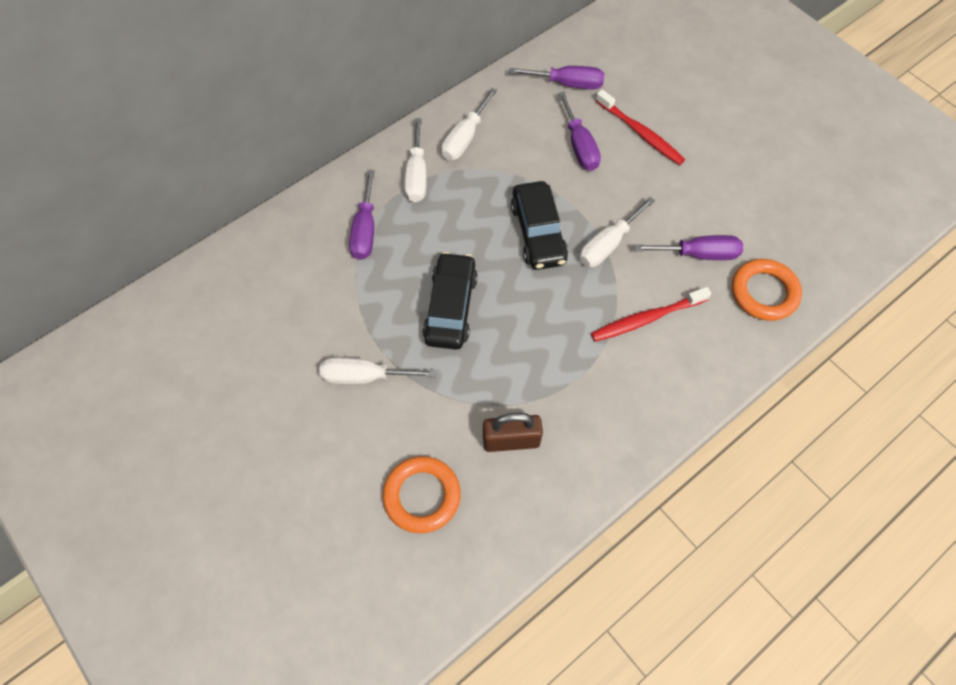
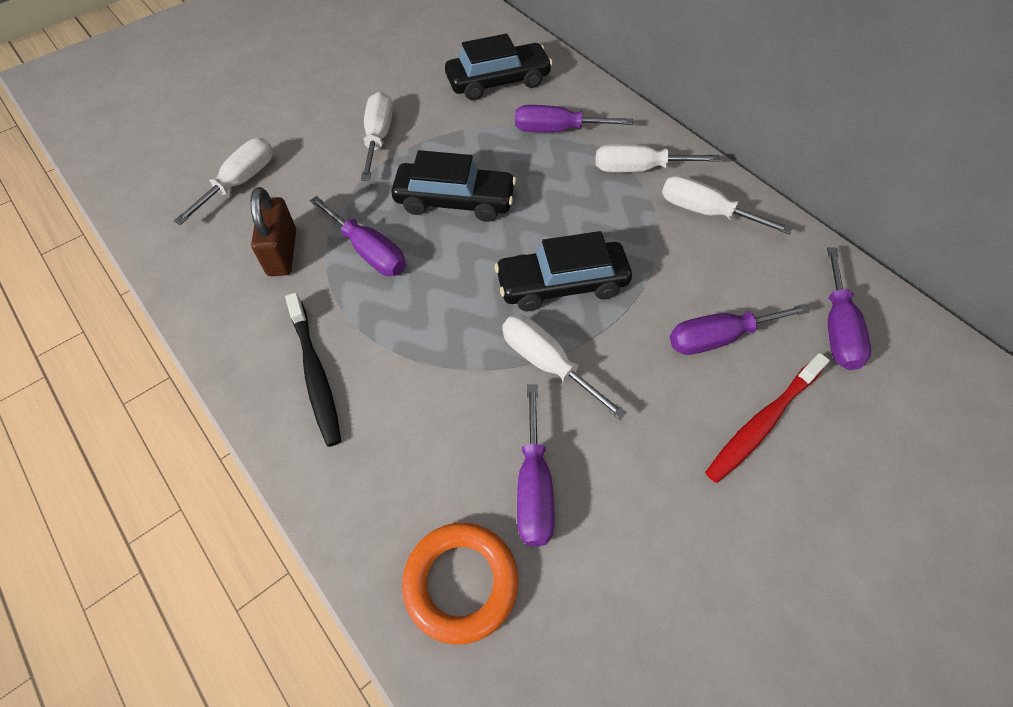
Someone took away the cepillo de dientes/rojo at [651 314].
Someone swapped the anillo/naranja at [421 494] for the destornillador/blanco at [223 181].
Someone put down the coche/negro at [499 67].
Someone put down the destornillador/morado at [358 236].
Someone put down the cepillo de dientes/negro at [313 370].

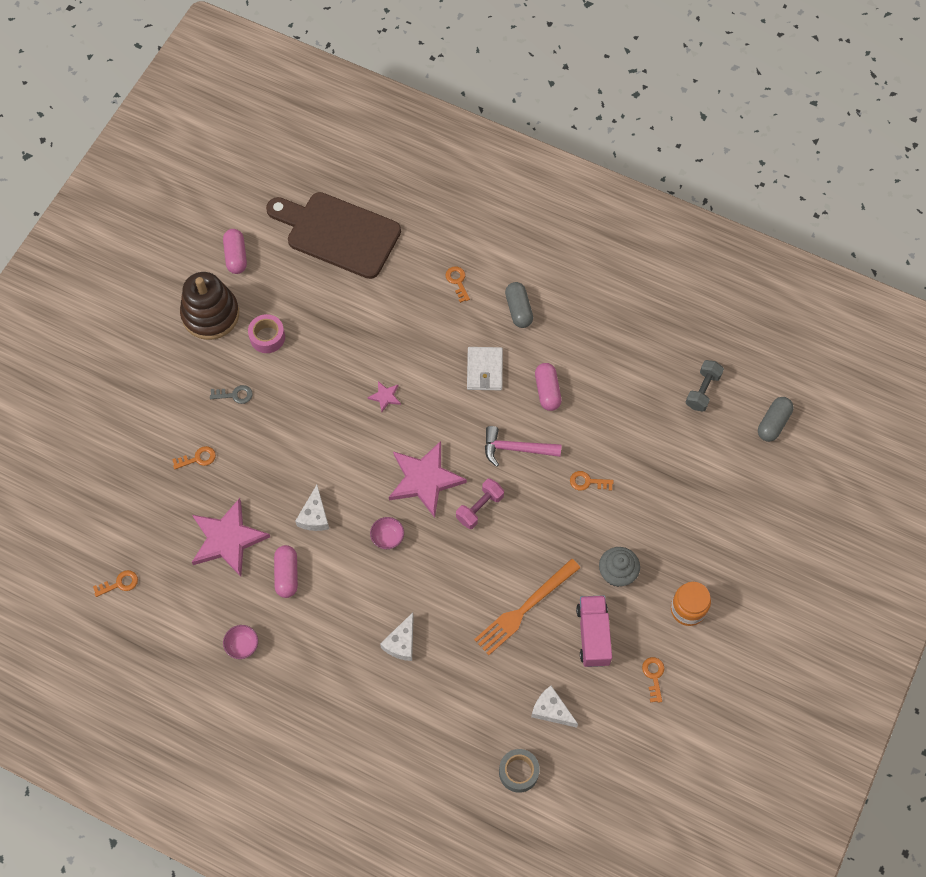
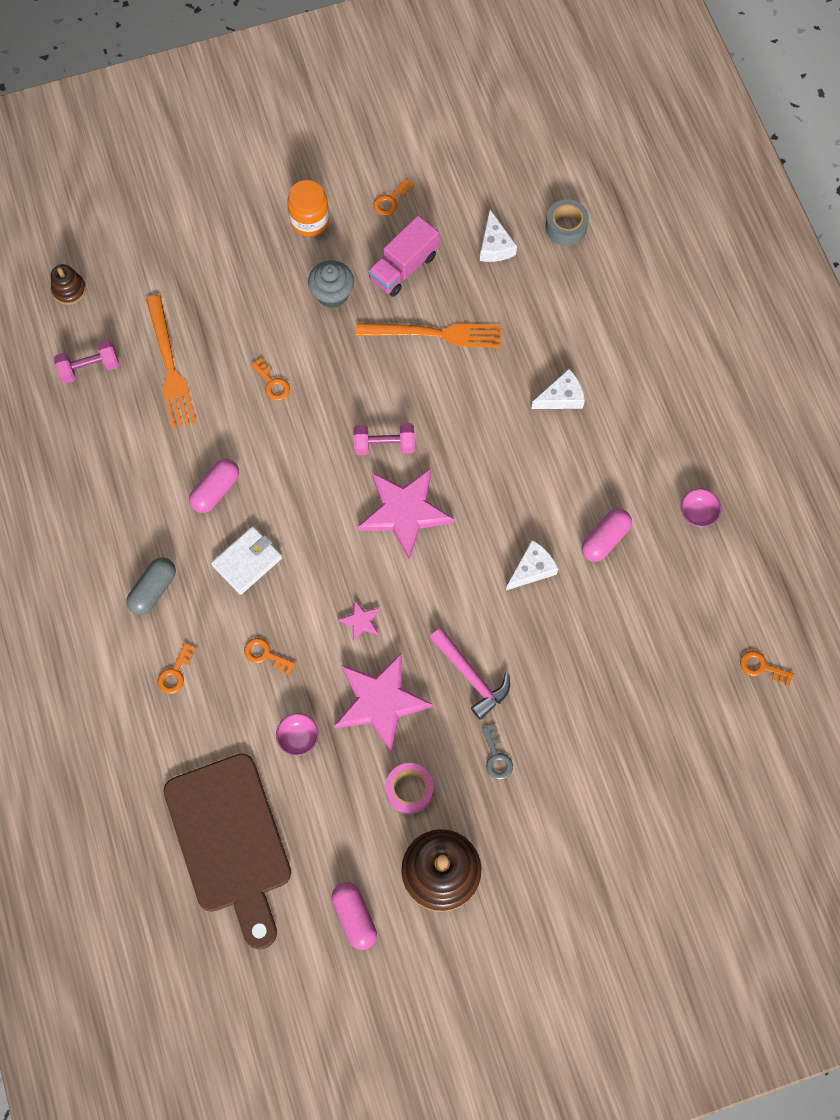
Someone rotated the cápsula/rosa at [235 251] by 60 degrees counterclockwise.
Someone repainted the mancuerna/gris at [704 386], which became the mancuerna/rosa at [86 361].
Someone rotated the llave/gris at [231 394] by 150 degrees counterclockwise.
Someone swapped the cápsula/gris at [776 419] for the juguete apilable/marrón at [68 284].
Someone carried the martillo/rosa from [523 446] to [470 674].
Someone carried the llave/naranja from [194 457] to [270 657].
Someone carried the estrella/rosa from [231 537] to [383 702].
Someone carried the cuenco/rosa from [387 533] to [297 734].
Someone put down the tenedor/naranja at [171 362].

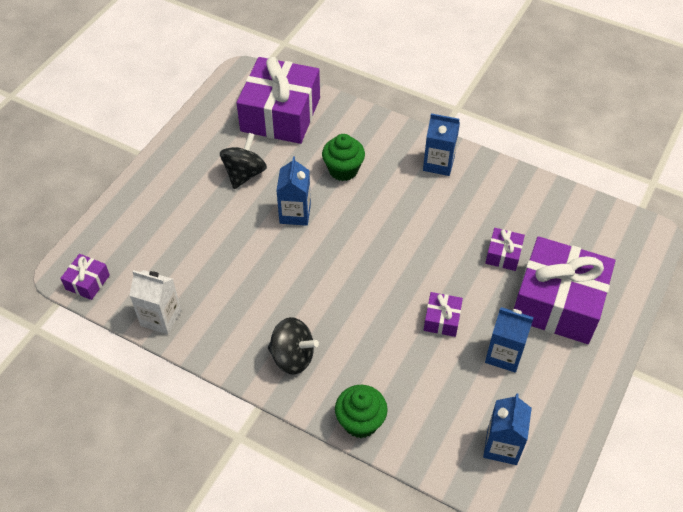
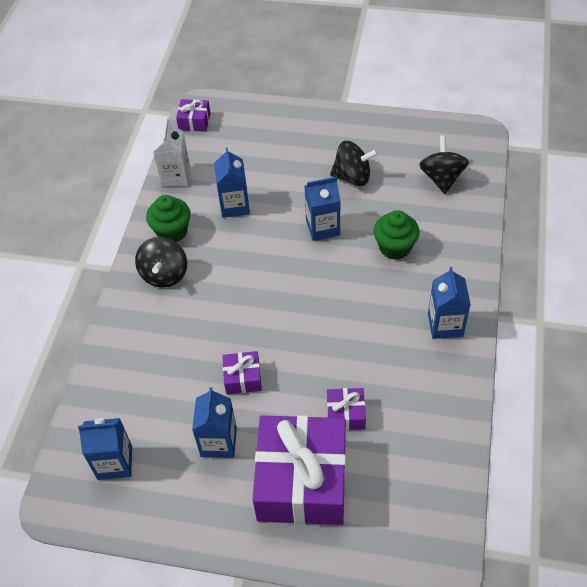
Someone swapped the regalo/morado at [278 100] for the peonza/negro at [444 164].
Someone carried the magdalena/verde from [361 411] to [168 218].
Someone put down the cartón de leche/azul at [232 183].

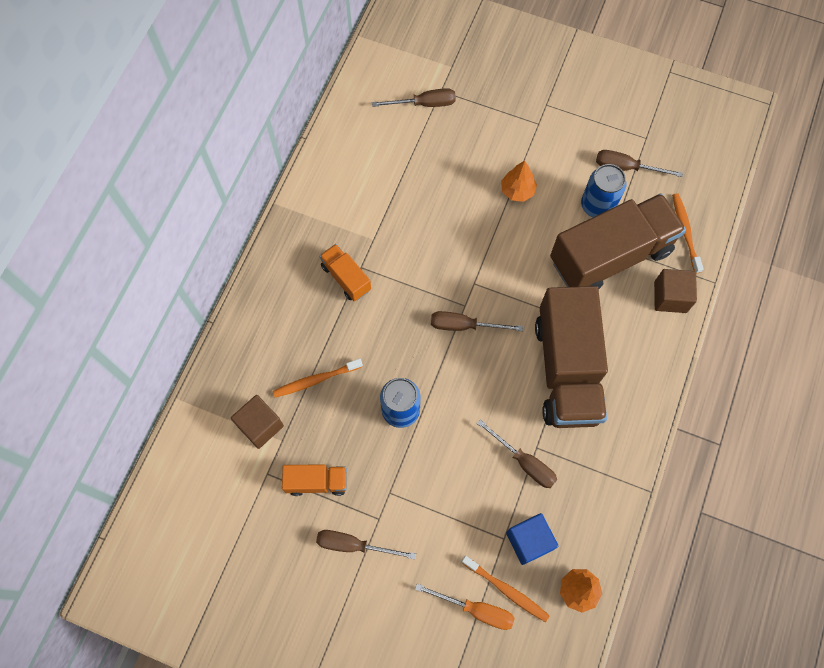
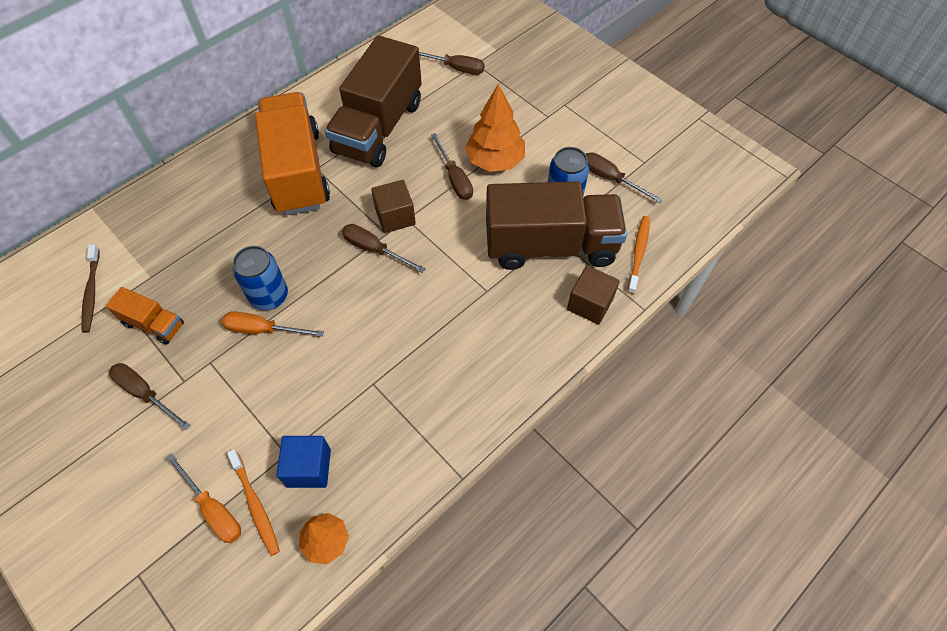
Someone scaled the árbol/naranja at [519 181] by 1.66.
Someone scaled the camión/naranja at [345 273] by 2.17.
Someone carried the camión/marrón from [571 357] to [373 101].
Someone took away the cepillo de dientes/naranja at [318 378].
Someone carried the cubo/marrón from [257 422] to [393 206].
Someone carried the destornillador/marrón from [517 453] to [452 166].
Someone put down the cepillo de dientes/marrón at [90 288].
Someone put down the destornillador/naranja at [273 324].

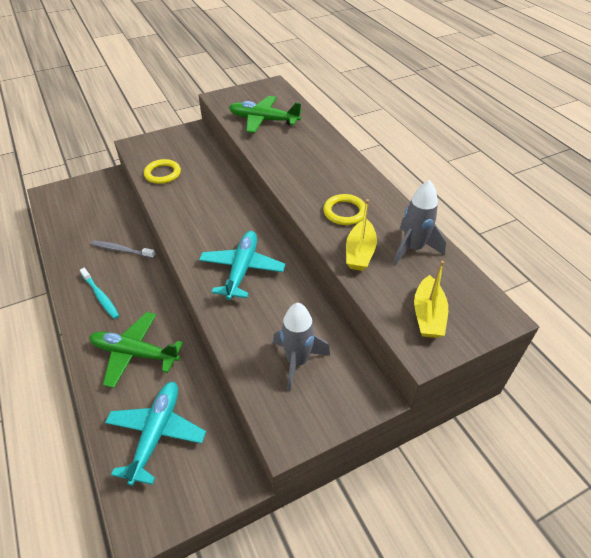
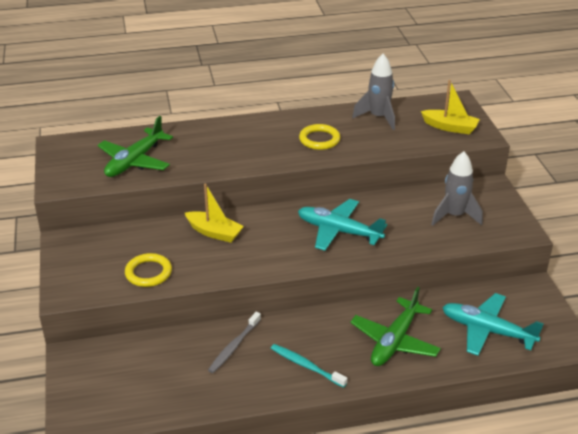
Someone carried the barco/amarillo from [361 235] to [214 213].
Someone rotated the cepillo de dientes/turquesa at [99 293] by 120 degrees counterclockwise.

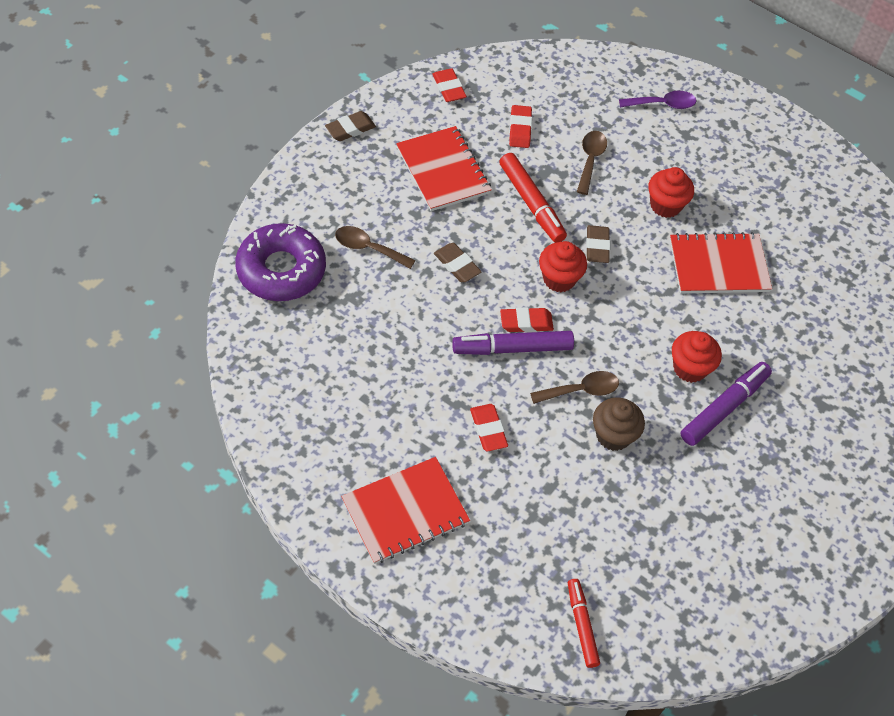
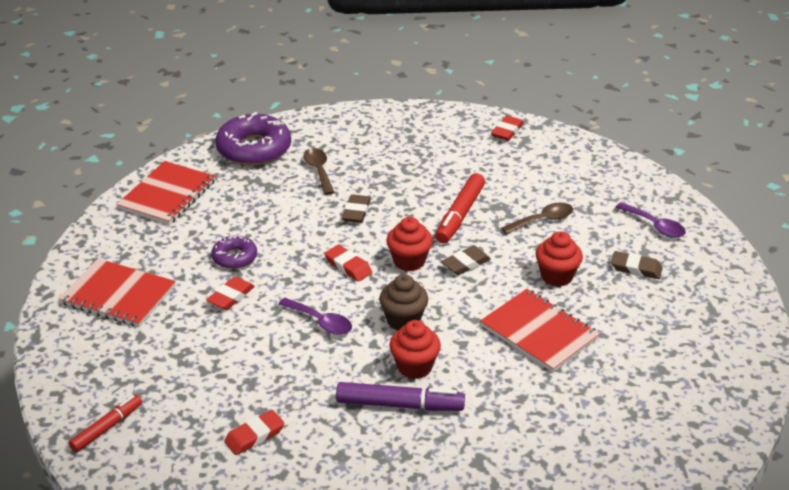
Someone carried the goma de borrar/rojo from [520 126] to [254 432].
Someone carried the goma de borrar/marrón from [350 126] to [637 265].
Someone carried the cuaderno/rojo from [444 168] to [166 193].
Someone took away the rotulador/morado at [513 343].
Someone repainted the cuchara/marrón at [574 387], which became the cuchara/morado at [315 316].
Someone carried the magdalena/marrón from [619 424] to [403 302].
Someone put down the rosquilla/morado at [234 252].

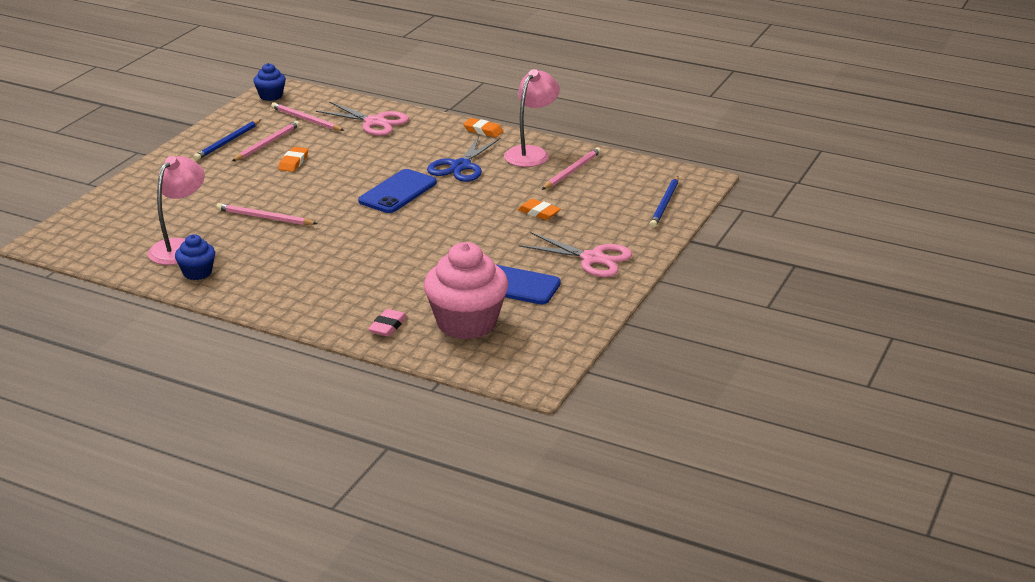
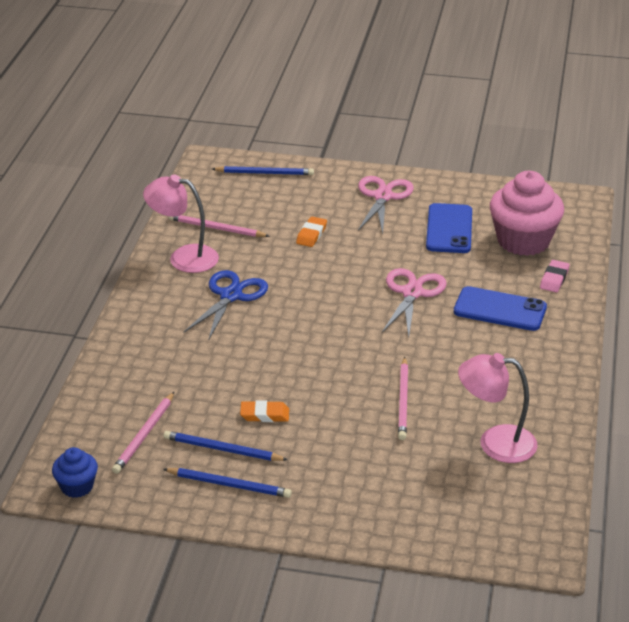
Someone carried the tijeras/rosa from [362 118] to [414 303].
Someone took away the goma de borrar/naranja at [483 127].
Someone repainted the lápiz/rosa at [266 141], which became the lápiz/azul at [226 446].
Someone rotated the tijeras/azul at [463 159] by 75 degrees counterclockwise.
Someone carried the móvil/azul from [397 191] to [500 308].
Someone took away the magdalena/azul at [195 257].
Someone rotated the goma de borrar/rosa at [387 323] by 75 degrees counterclockwise.

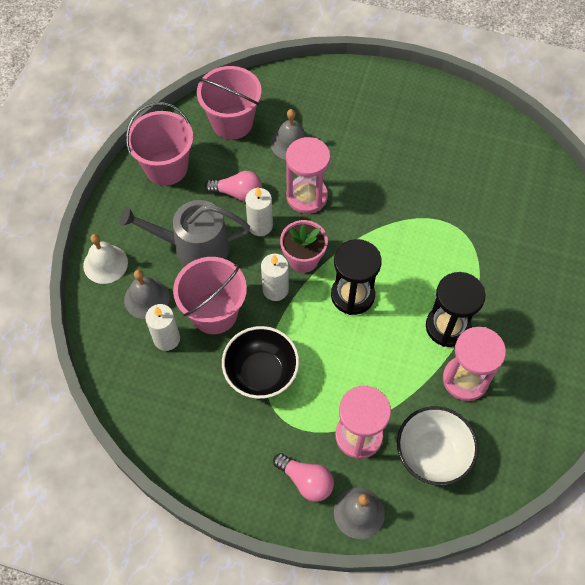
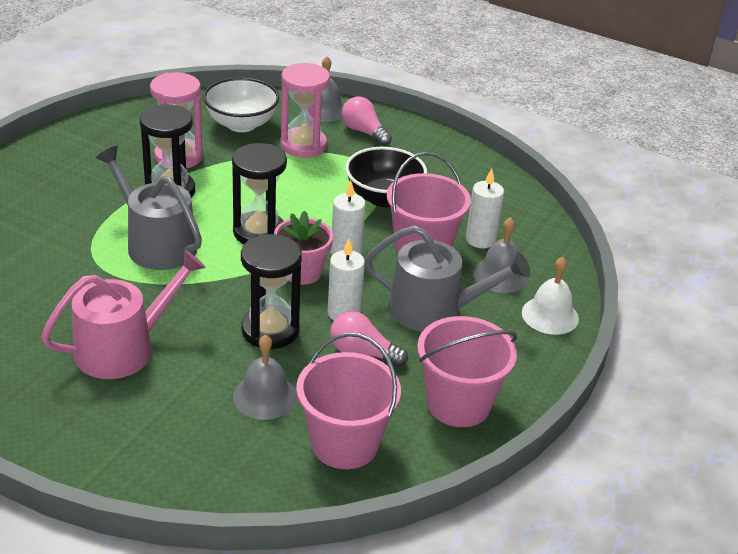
Someone repainted the reloj de arena/rosa at [308 175], which became the reloj de arena/negro at [271 291].
Someone put down the regadera/gris at [149 208].
Someone put down the regadera/rosa at [123 314].

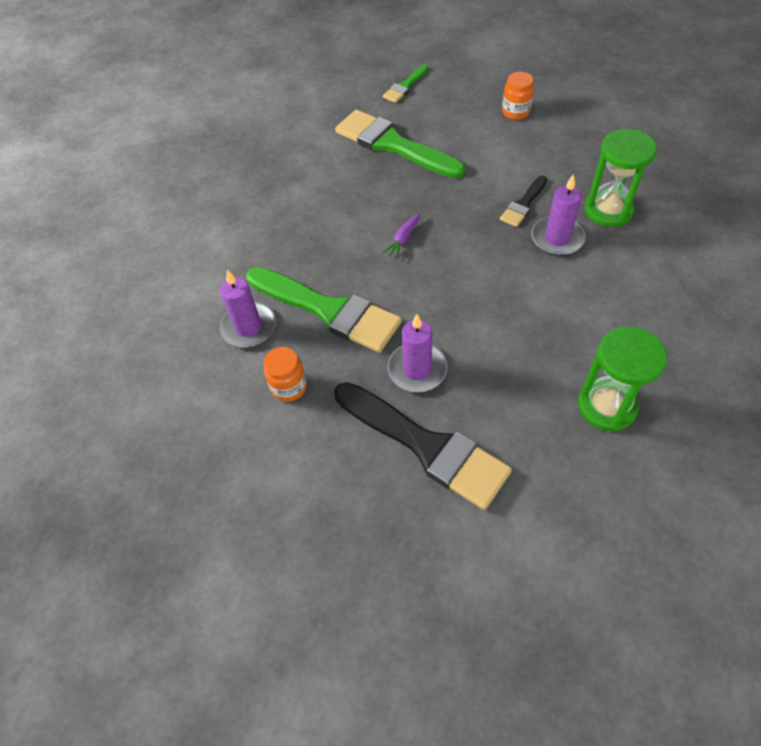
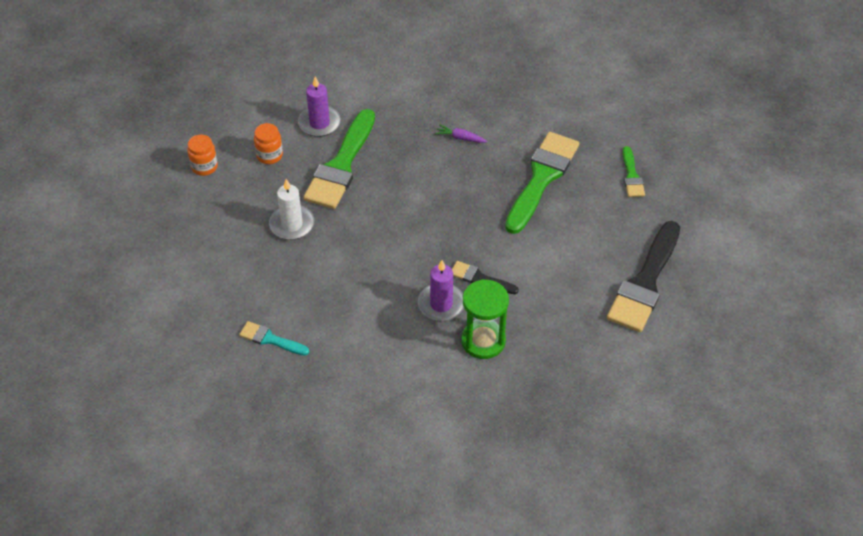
Someone rotated the pincel/verde at [406 84] by 120 degrees counterclockwise.
Someone carried the tarro/naranja from [518 96] to [202 155].
Someone carried the zanahoria/morado from [401 236] to [461 133].
Someone repainted the vela/morado at [417 353], which became the vela/blanco at [292 209].
Someone swapped the reloj de arena/verde at [622 379] for the pincel/turquesa at [274 338].
Someone carried the pincel/negro from [423 446] to [643 276].

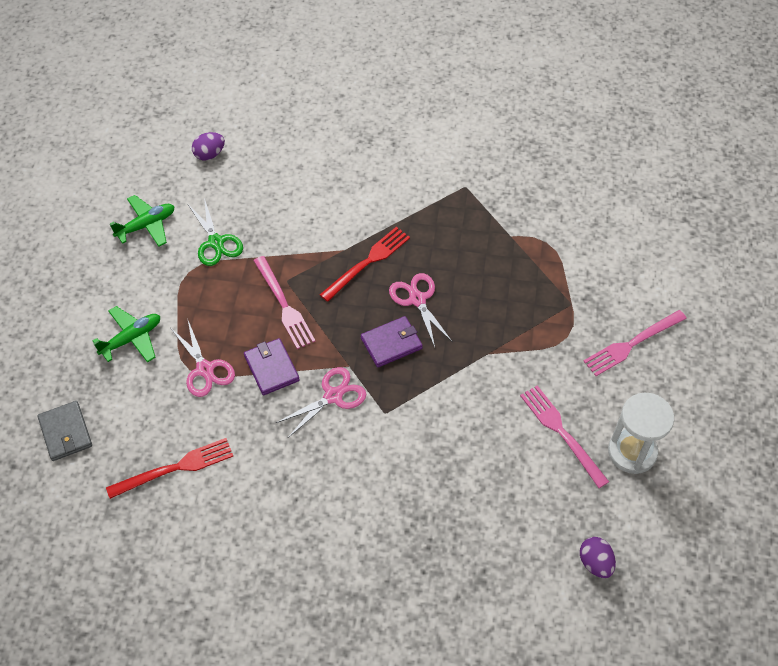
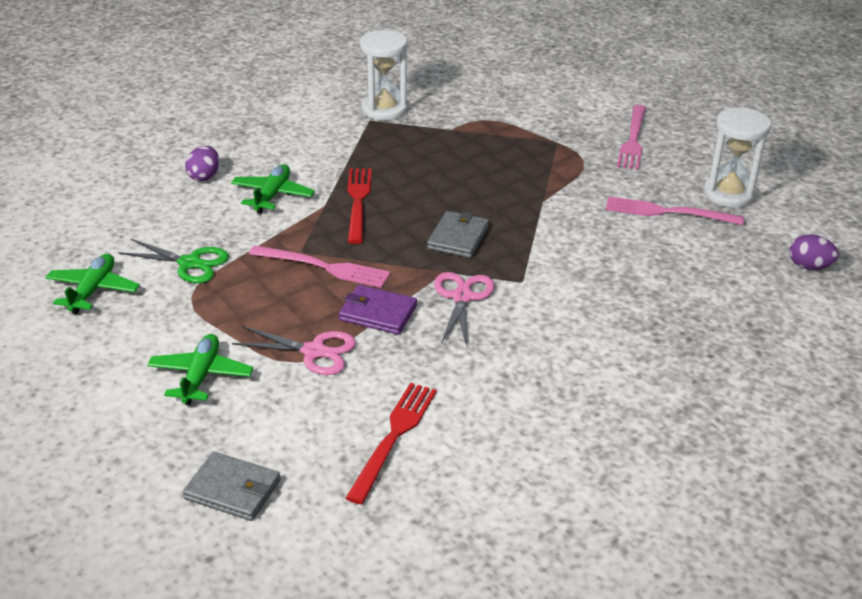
Someone carried the huevo/morado from [208 146] to [202 164].
Someone took away the tijeras/rosa at [420 310].
Someone repainted the cartera/morado at [392 341], which became the cartera/gris at [458 234].
Someone put down the reloj de arena/blanco at [383 75].
Someone put down the avión/verde at [273 189].

